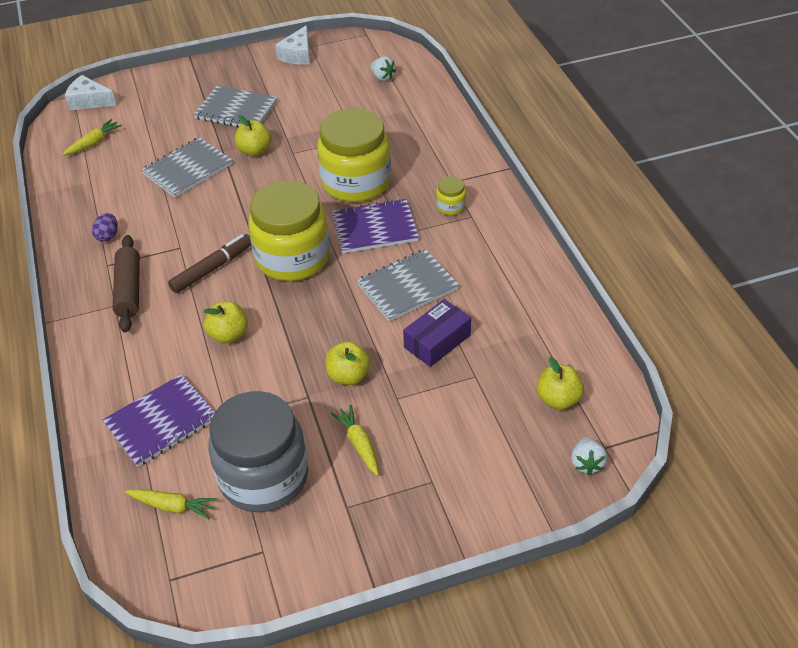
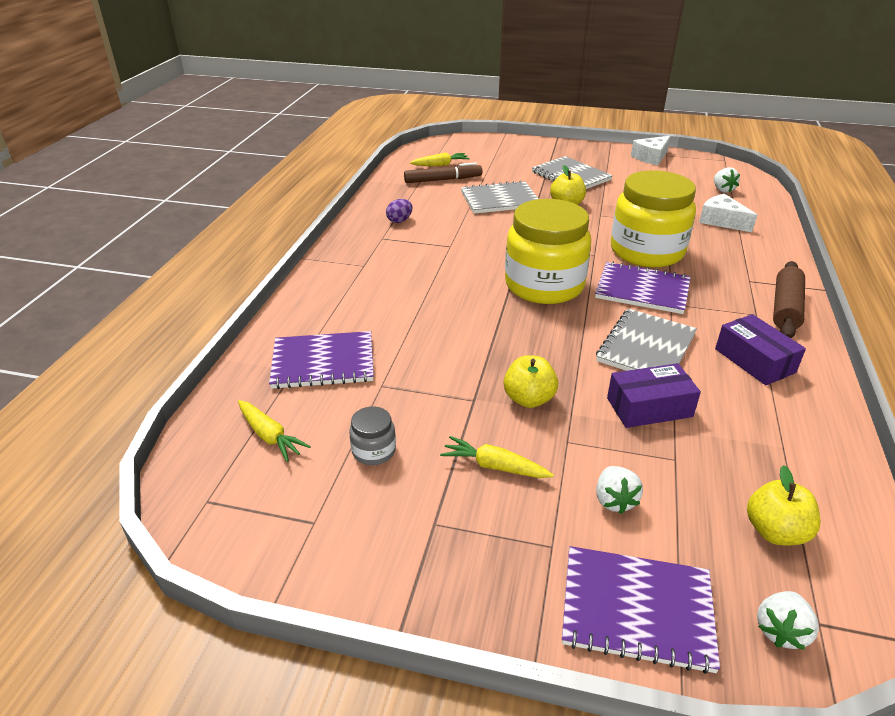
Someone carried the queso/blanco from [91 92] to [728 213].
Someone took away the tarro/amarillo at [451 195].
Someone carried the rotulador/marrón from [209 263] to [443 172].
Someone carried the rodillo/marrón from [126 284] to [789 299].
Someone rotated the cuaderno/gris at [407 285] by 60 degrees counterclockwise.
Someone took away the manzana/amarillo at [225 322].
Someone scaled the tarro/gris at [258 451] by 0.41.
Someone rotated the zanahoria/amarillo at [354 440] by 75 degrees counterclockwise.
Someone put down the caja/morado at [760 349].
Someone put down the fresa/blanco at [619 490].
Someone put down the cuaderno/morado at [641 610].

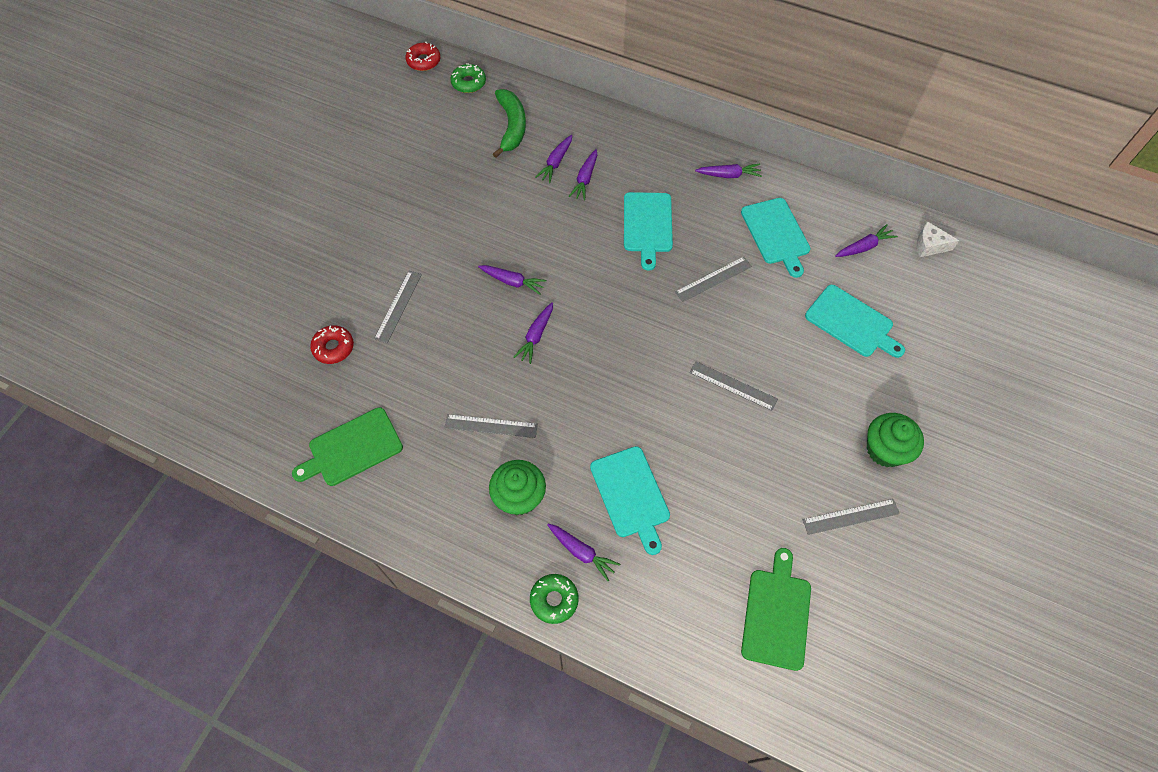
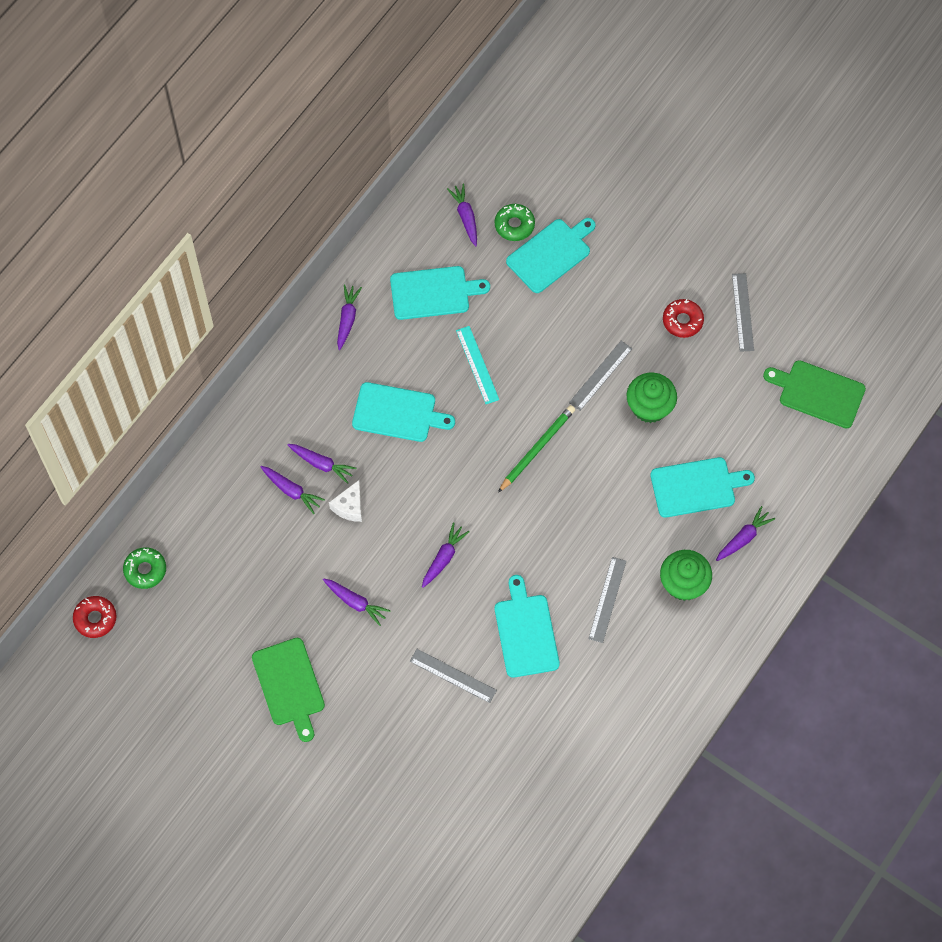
Someone took away the plátano/verde at [509 123].
Someone carried the queso/blanco from [937 239] to [345 501].
Someone repainted the regla/gris at [713 279], which became the regla/turquesa at [477 365].
Someone carried the zanahoria/morado from [533 333] to [357 602].
Someone carried the rosquilla/rojo from [332 344] to [683 318].
Someone carried the tabla de cortar/verde from [347 446] to [288 690].
Someone carried the magdalena/verde from [895 440] to [651 397].
Someone carried the rosquilla/verde from [554 599] to [515 222].
Someone put down the lápiz/verde at [536 449].
Someone put down the tabla de cortar/turquesa at [527 626].

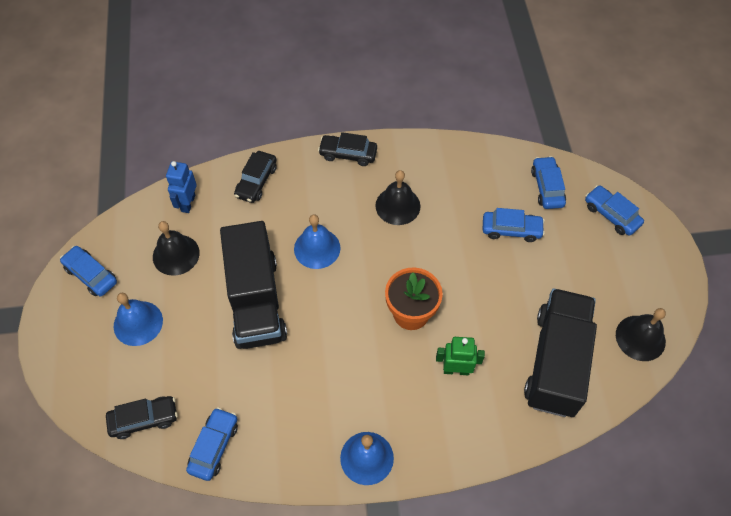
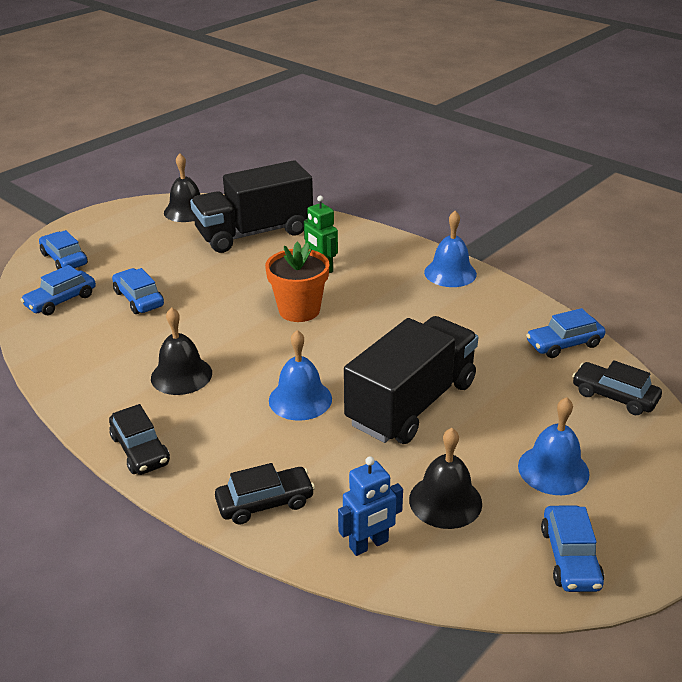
Someone rotated the coche/azul at [614 210] by 135 degrees clockwise.

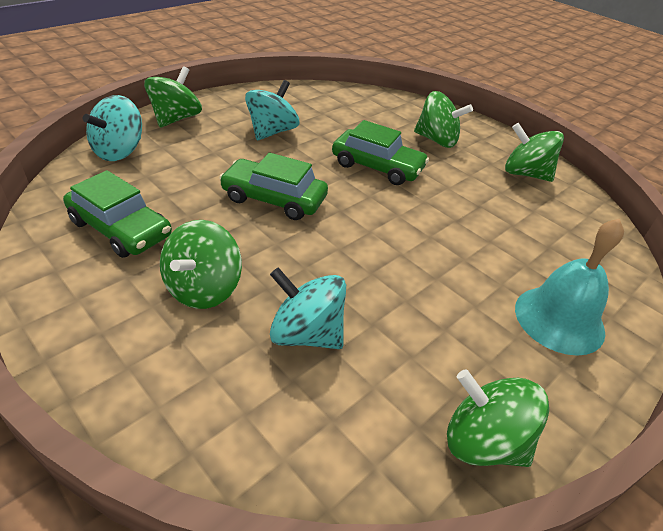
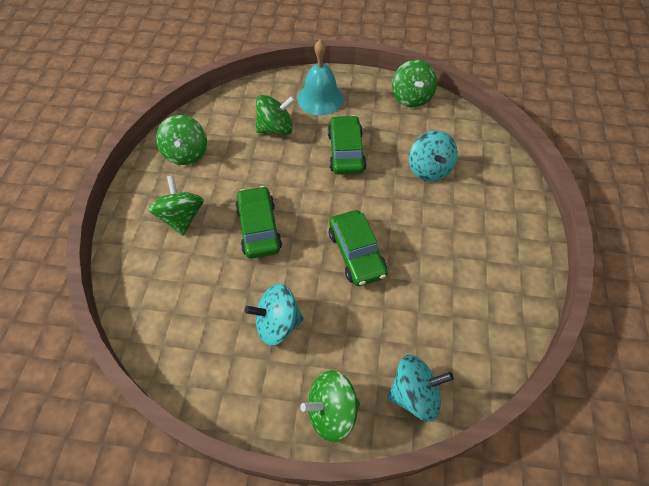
Someone carried the coche/verde from [117 214] to [347 145].
Someone carried the peonza/verde from [201 264] to [275 115].

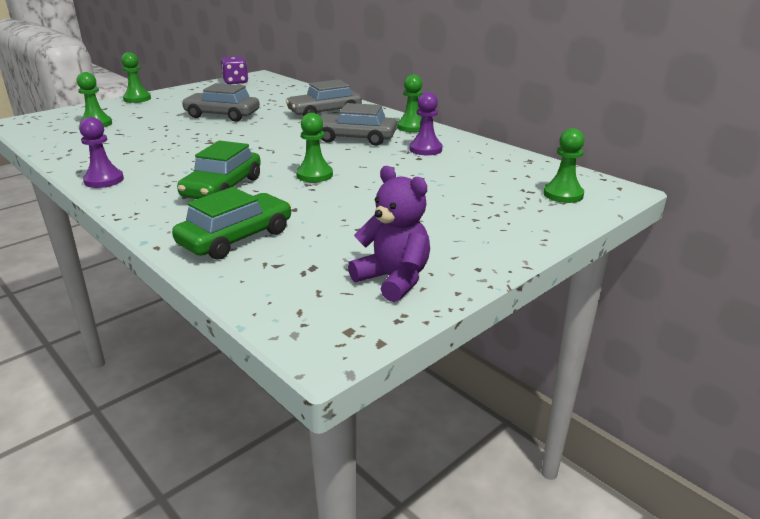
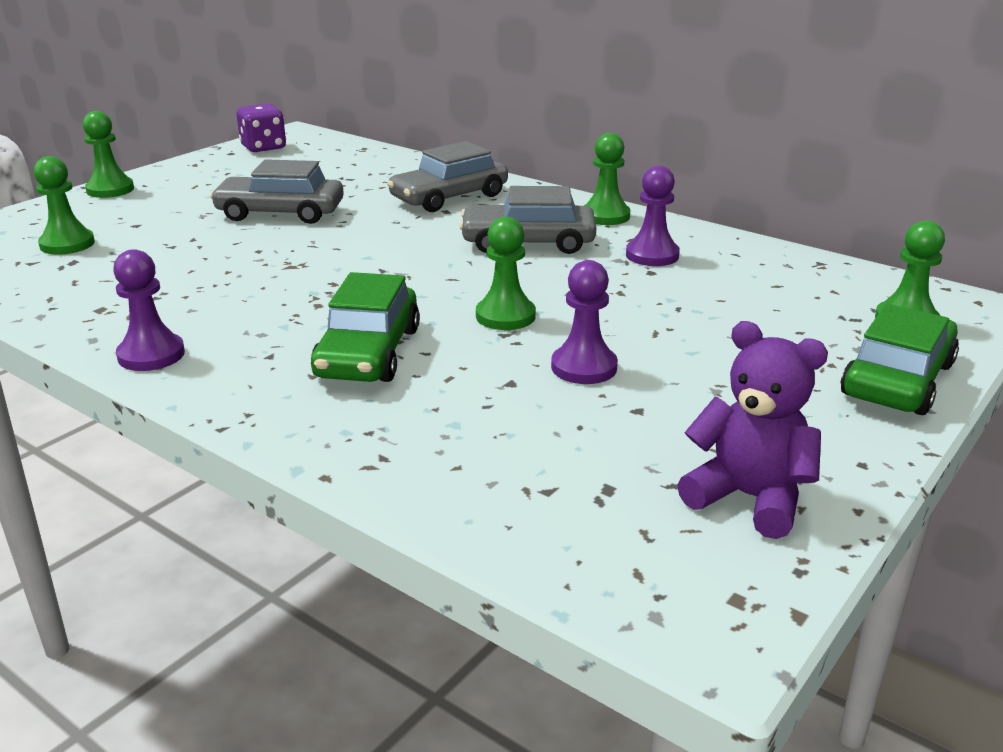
Someone carried the coche/verde from [231 223] to [900 359].
Someone put down the peón/morado at [584 322].

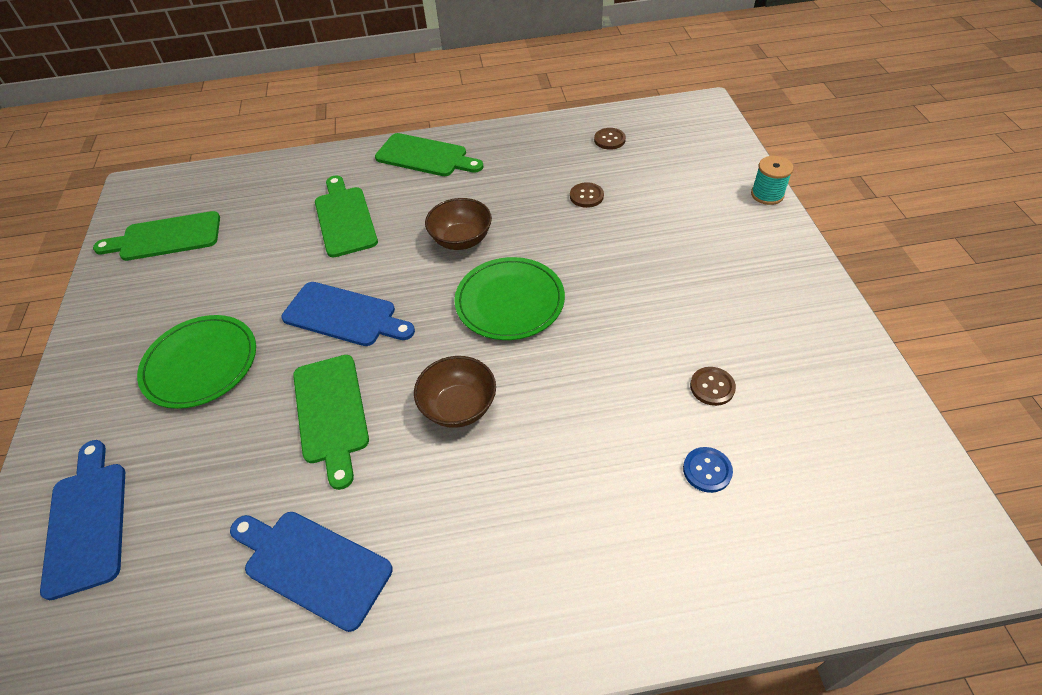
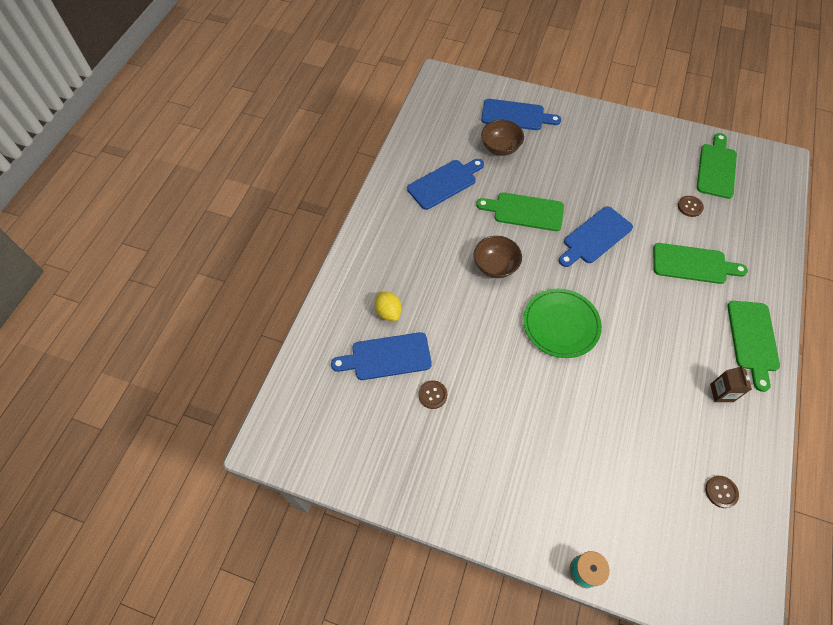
Someone rotated the tabla de cortar/verde at [429 154] by 45 degrees counterclockwise.
Someone carried the botón/marrón from [587 195] to [691 206].
Someone carried the cuenco/marrón from [458 224] to [502 138].
Someone took away the plato/verde at [196 362].
Someone swapped the botón/azul at [708 470] for the tabla de cortar/azul at [381 356].
Someone put down the limón/amarillo at [388 306].
Someone put down the cartón de leche/marrón at [731 384].

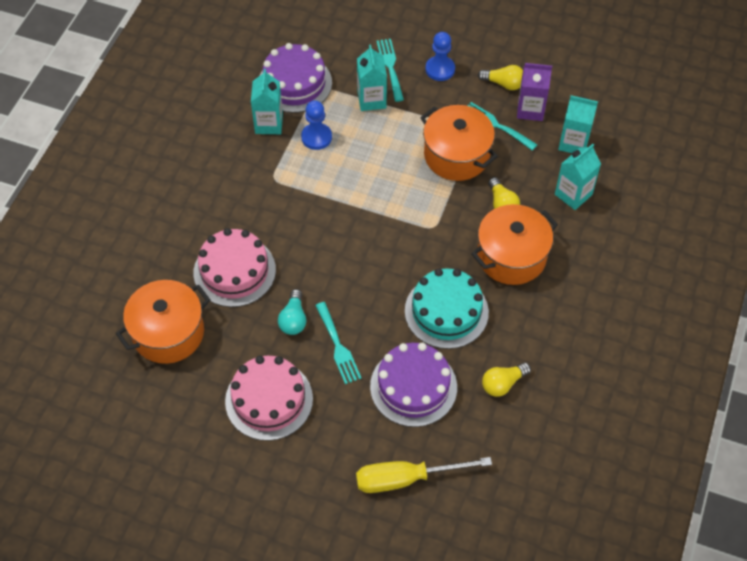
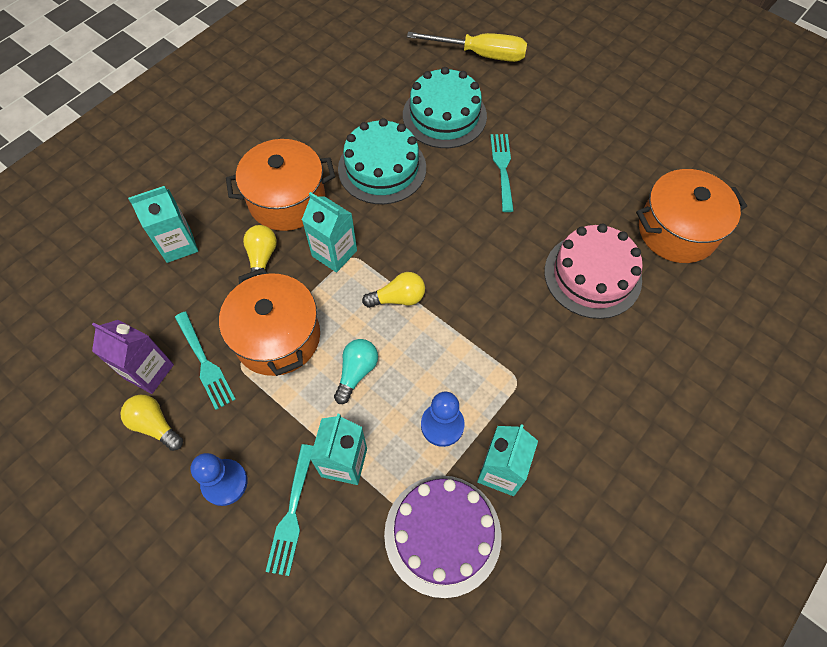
Someone carried the cartón de leche/turquesa from [578 124] to [329 232].
Someone carried the bombilla/turquesa from [292 312] to [356 371].
Someone repainted the tarta/morado at [413 385], which became the tarta/turquesa at [445 107].
Someone took away the tarta/rosa at [269 398].
Someone carried the bombilla/amarillo from [506 379] to [393 290].

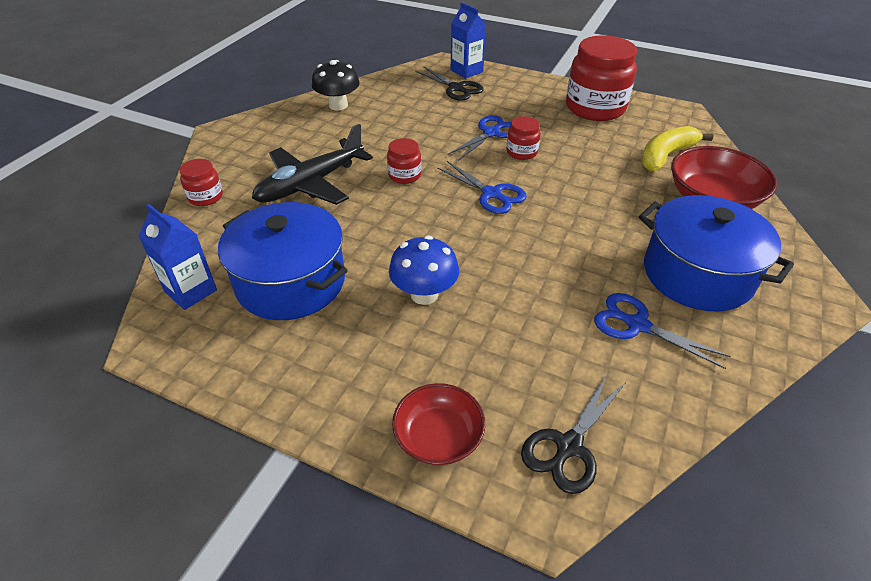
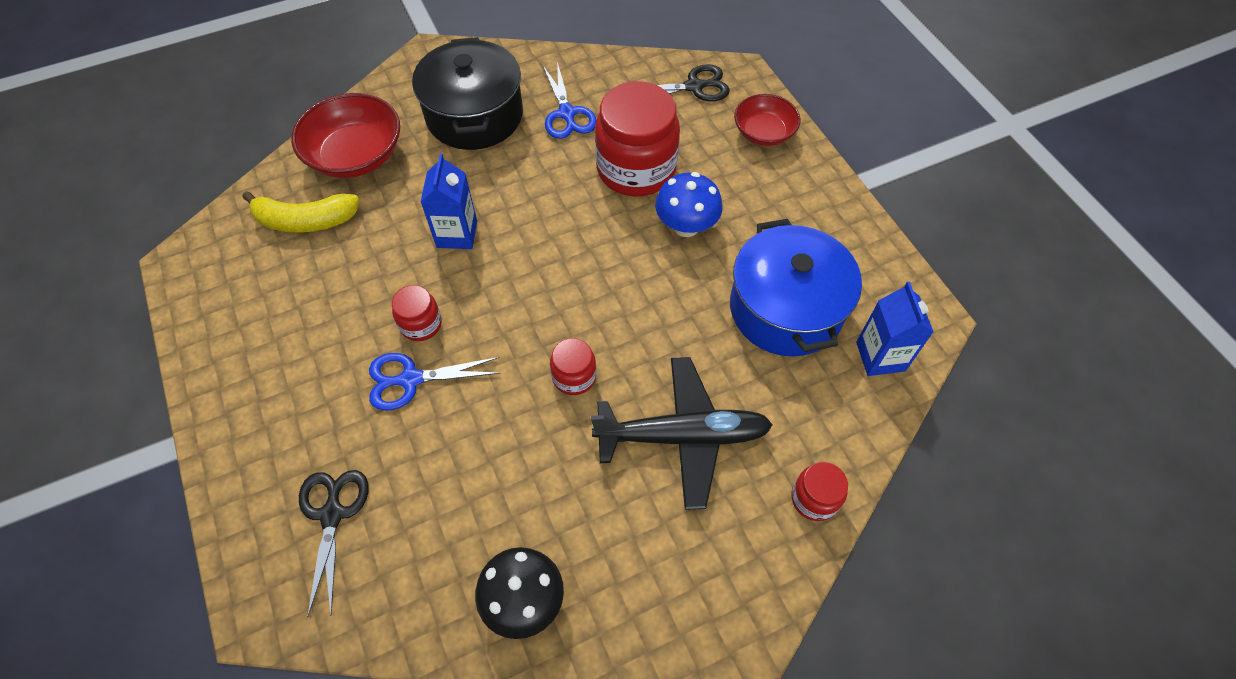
Someone carried the cartón de leche/azul from [468 40] to [449 201].
Someone carried the tarro/rojo from [601 78] to [637 138].
Someone took away the tijeras/azul at [482 187].
Someone repainted the olla/azul at [716 253], which became the olla/negro at [467 93].

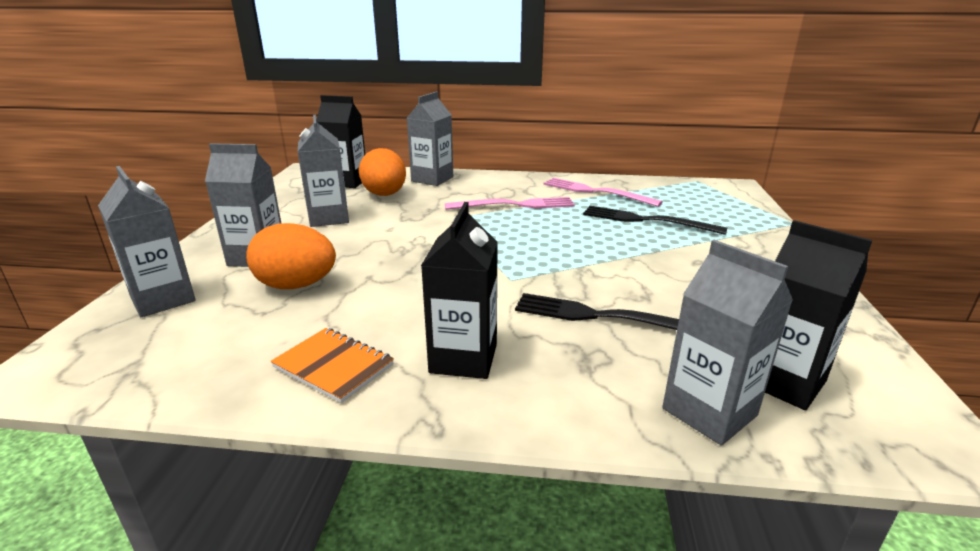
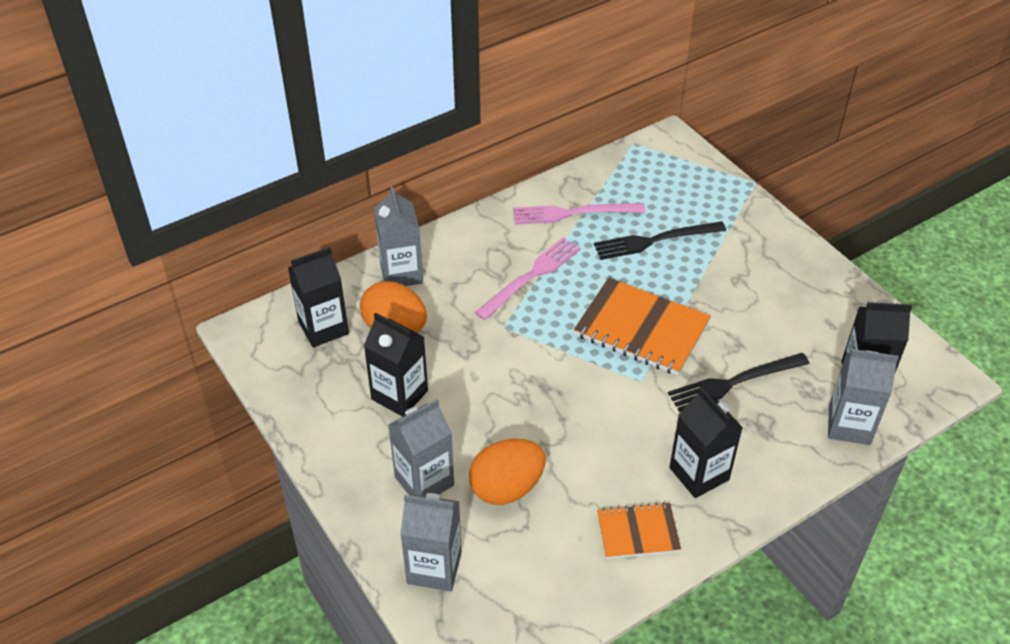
Someone repainted the cartón de leche/gris at [323 171], which became the cartón de leche/negro at [396 365].
Someone put down the cuaderno/naranja at [642 326].

